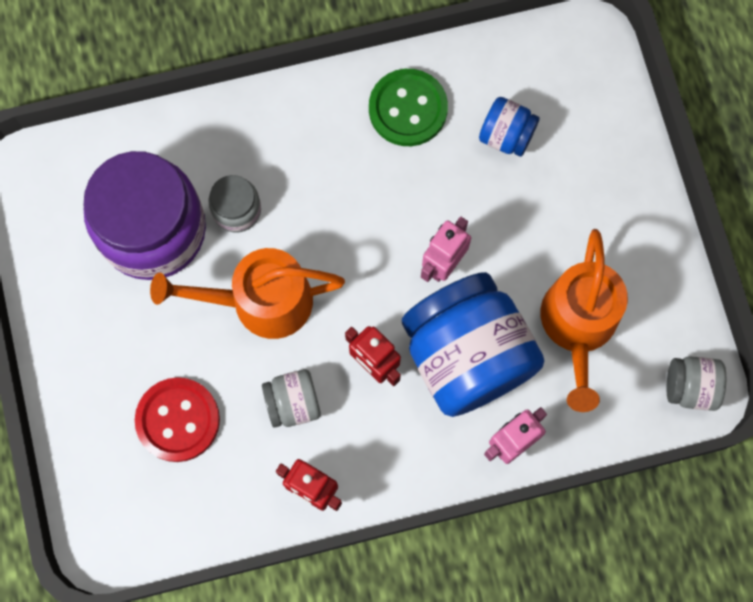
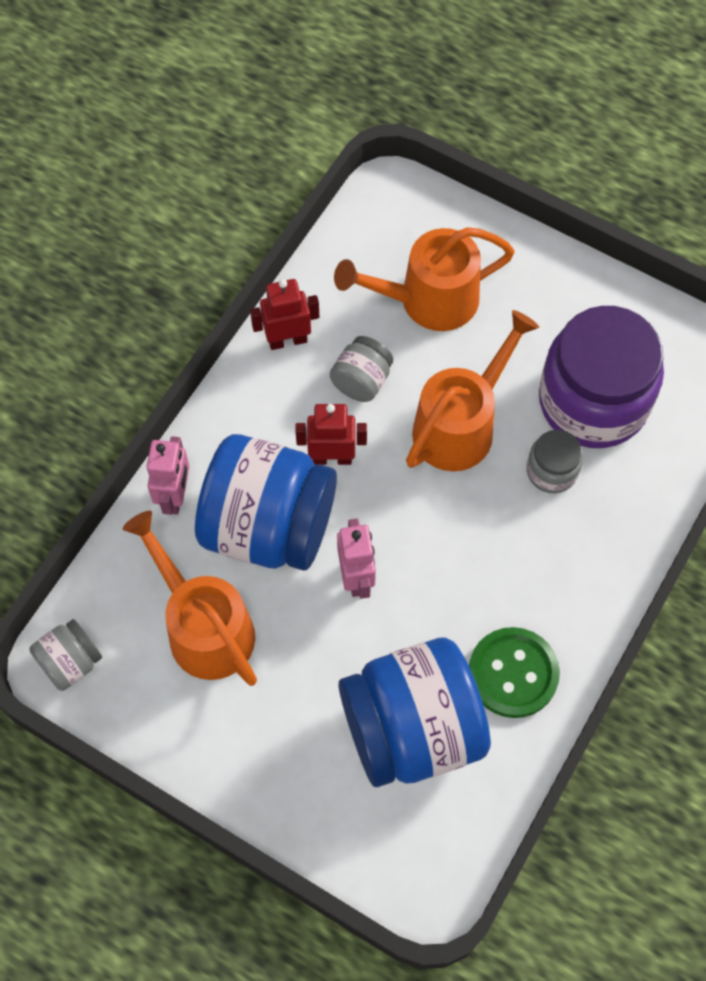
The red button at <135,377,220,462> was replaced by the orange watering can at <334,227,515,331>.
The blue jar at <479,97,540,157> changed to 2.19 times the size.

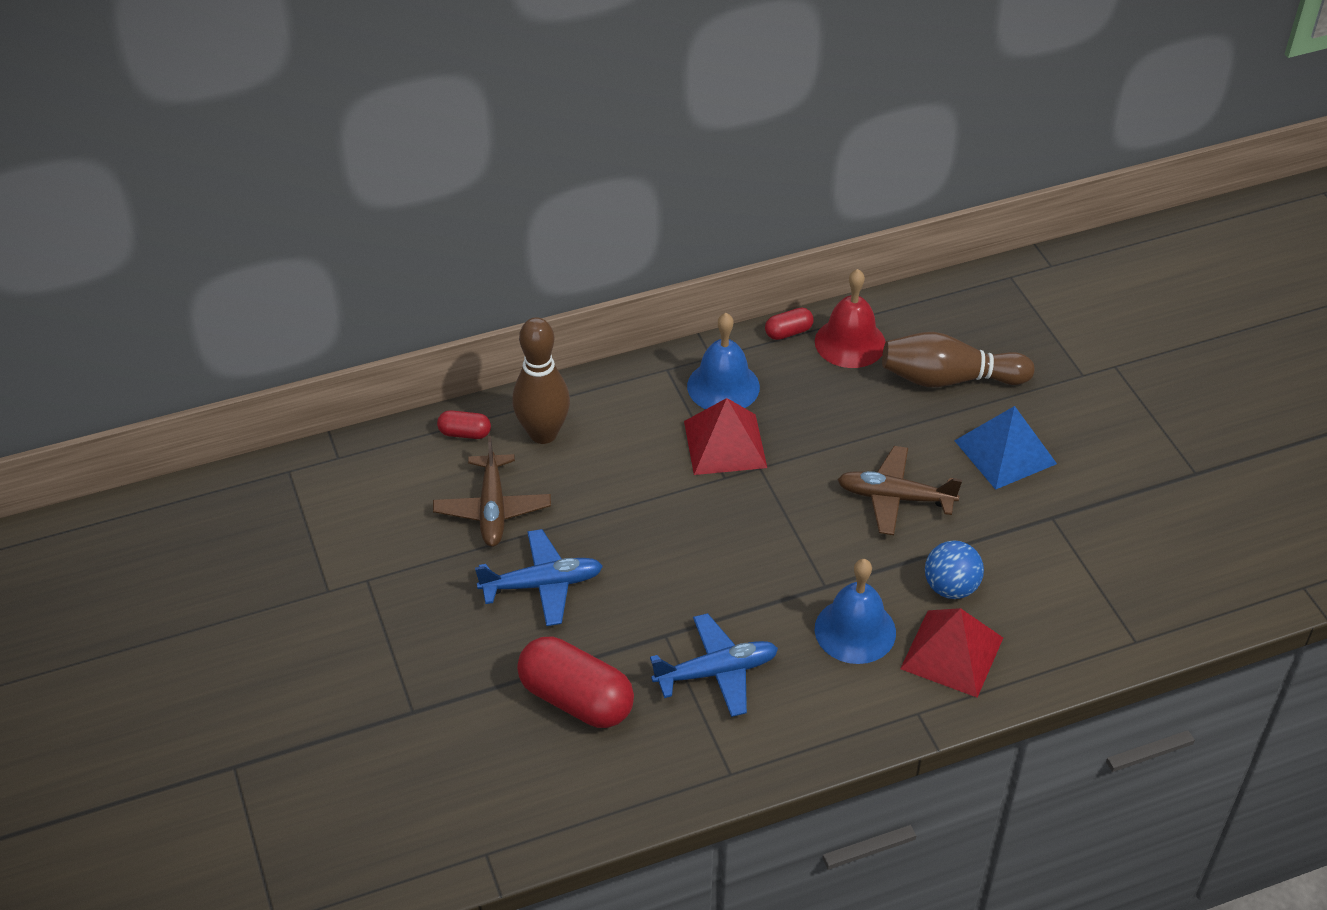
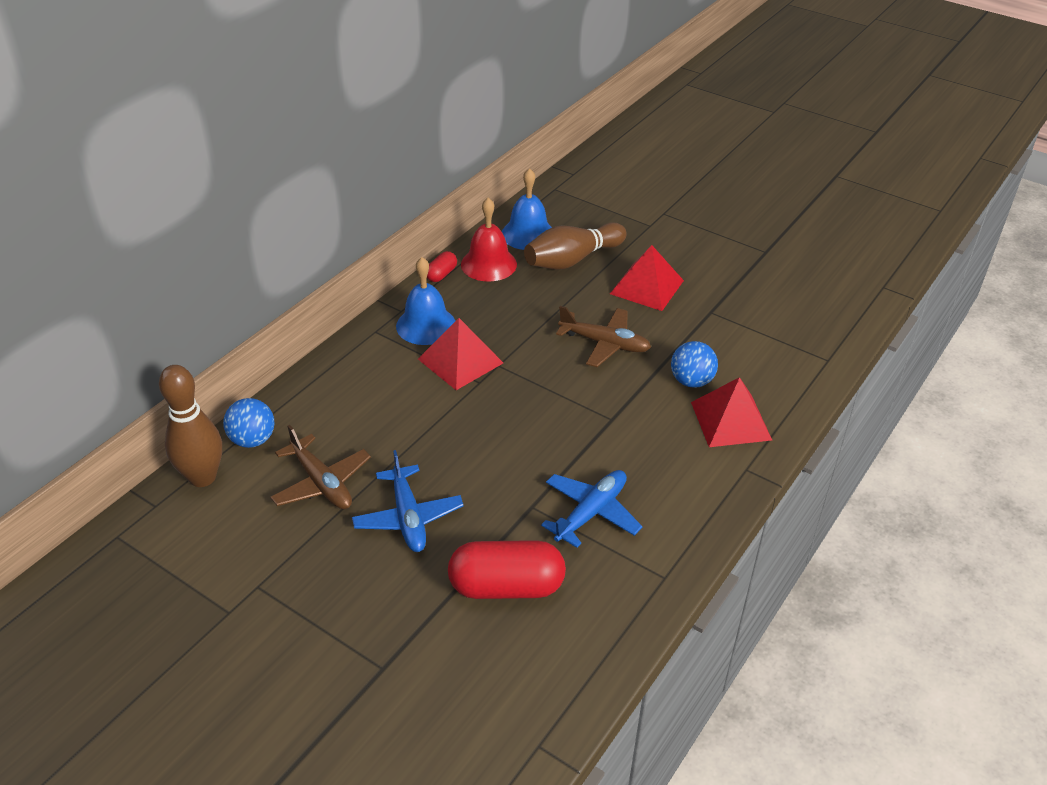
The brown bowling pin moved from <512,317,570,444> to <159,365,222,487>.
The red capsule at <437,410,491,439> was replaced by the blue ball at <223,398,275,448>.
The blue plane at <475,529,603,626> turned 120 degrees clockwise.
The blue bell moved from <815,559,896,664> to <502,168,552,250>.
The brown plane at <837,446,962,535> turned 135 degrees counterclockwise.
The blue pyramid at <954,406,1057,490> became the red pyramid at <610,245,684,311>.

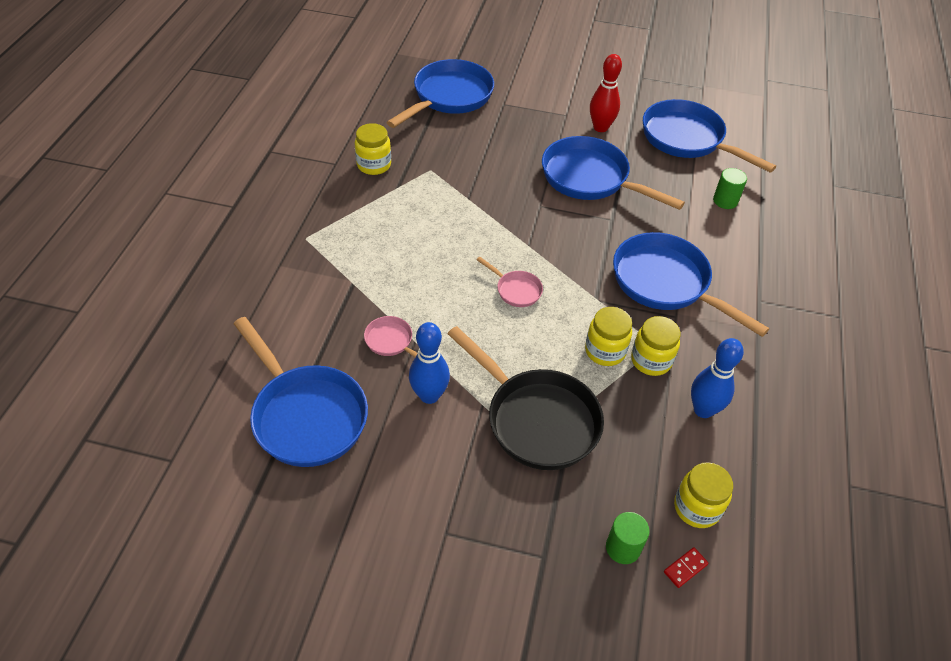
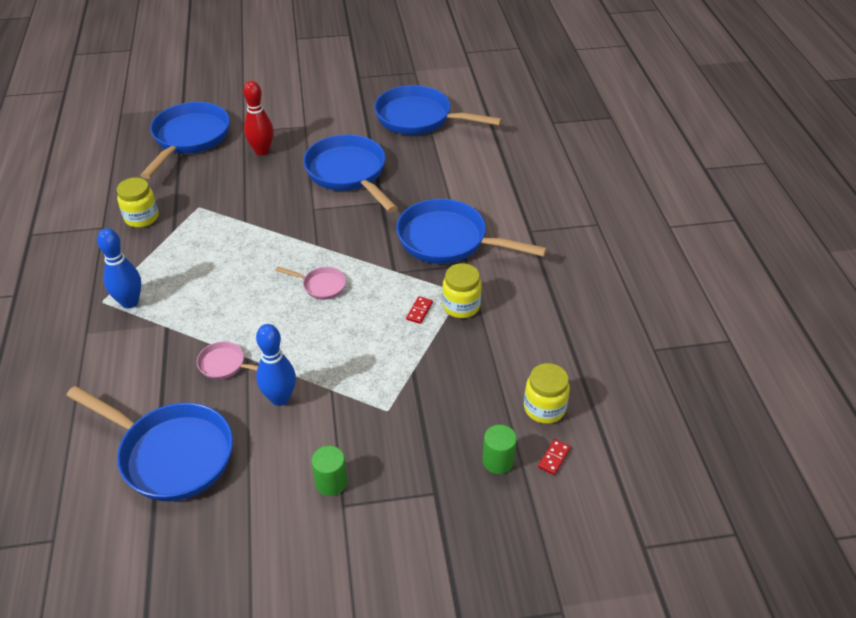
The blue bowling pin moved from <691,338,744,418> to <97,228,141,309>.
The red bowling pin moved from <590,54,622,132> to <243,81,274,156>.
The blue pan at <542,136,685,210> turned 45 degrees clockwise.
The green cylinder moved from <713,168,747,209> to <311,446,347,496>.
The yellow jar at <585,307,632,366> was replaced by the red domino at <406,296,433,324>.
The black pan at <448,326,604,470> disappeared.

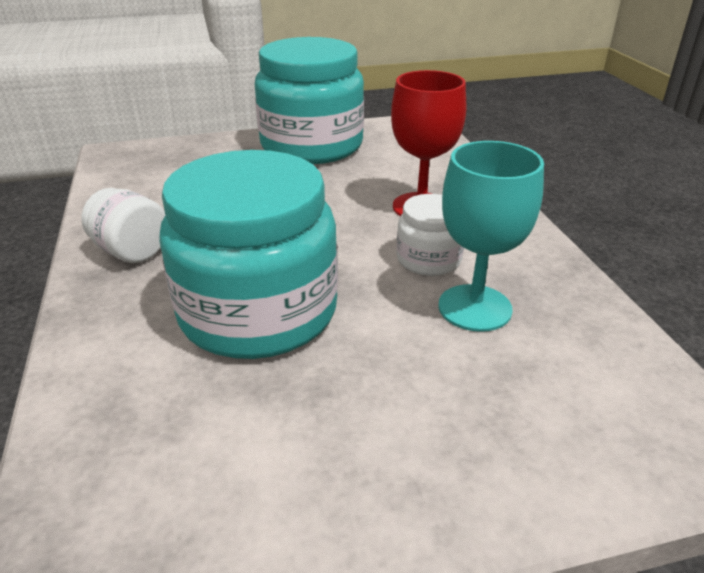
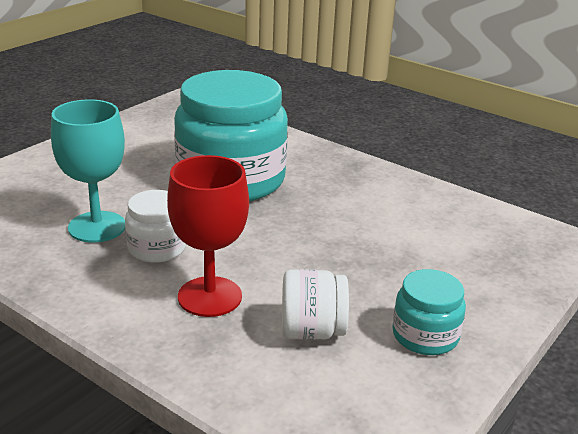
The white jar moved from <81,188,165,263> to <282,269,349,340>.
The turquoise jar at <255,37,364,164> changed to 0.46 times the size.

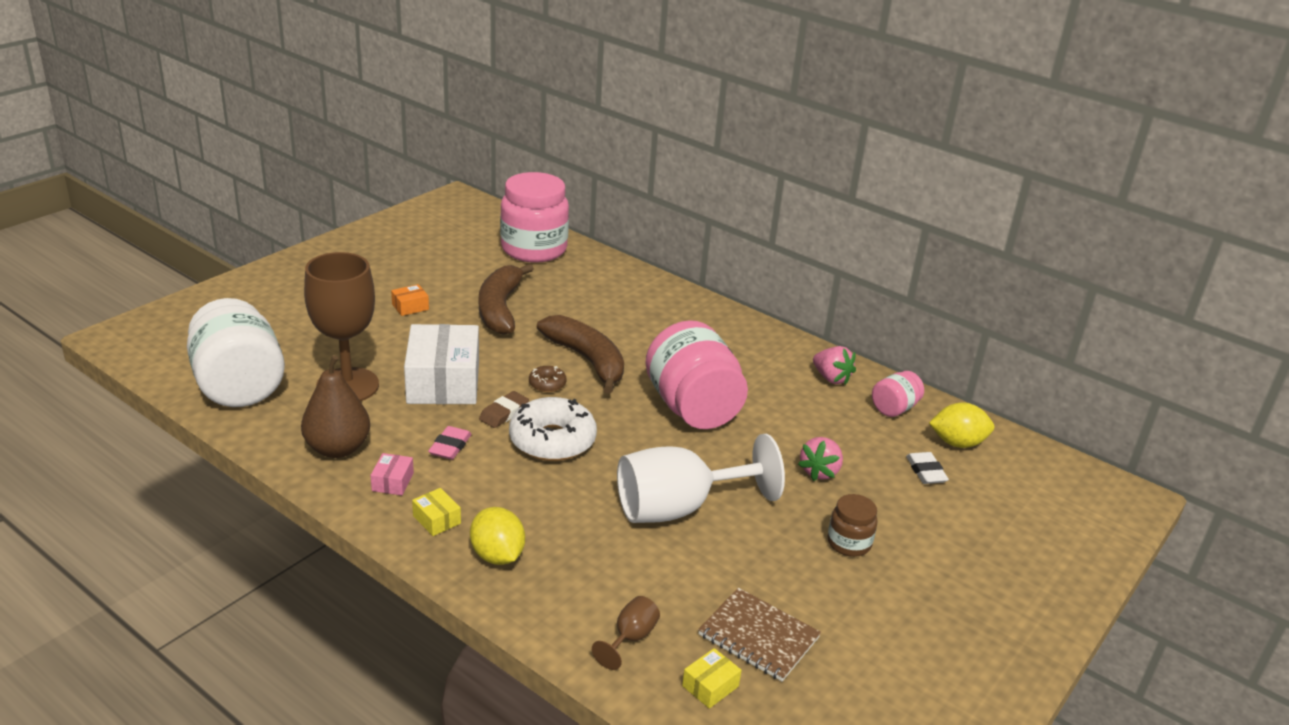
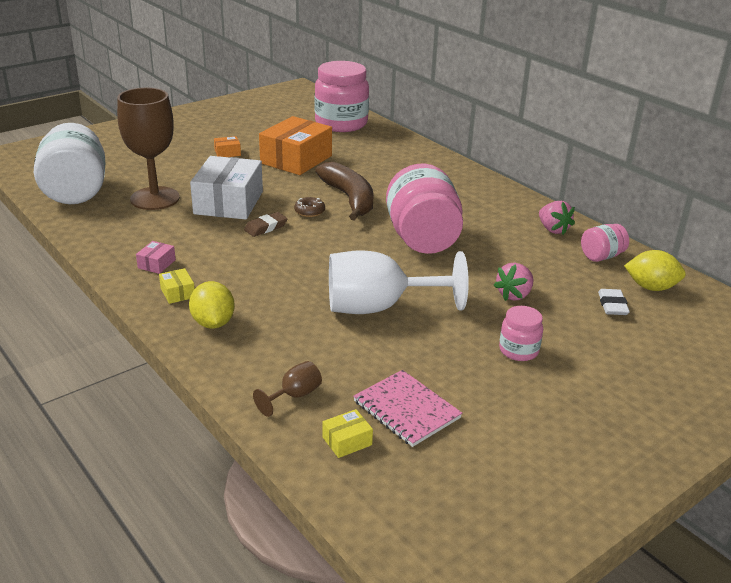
The brown banana at <479,263,534,335> was replaced by the orange box at <259,116,332,175>.
The brown notebook at <698,588,821,682> became the pink notebook at <353,370,462,447>.
The brown jar at <827,494,877,557> became the pink jar at <499,306,543,361>.
The brown pear at <301,355,370,458> disappeared.
The pink eraser at <428,426,472,460> disappeared.
The white donut at <509,397,597,461> disappeared.

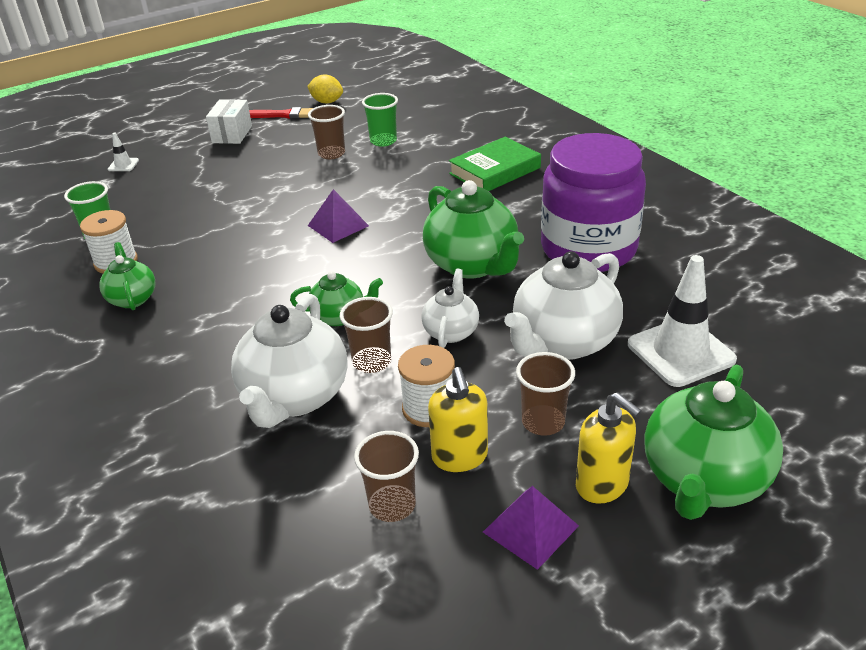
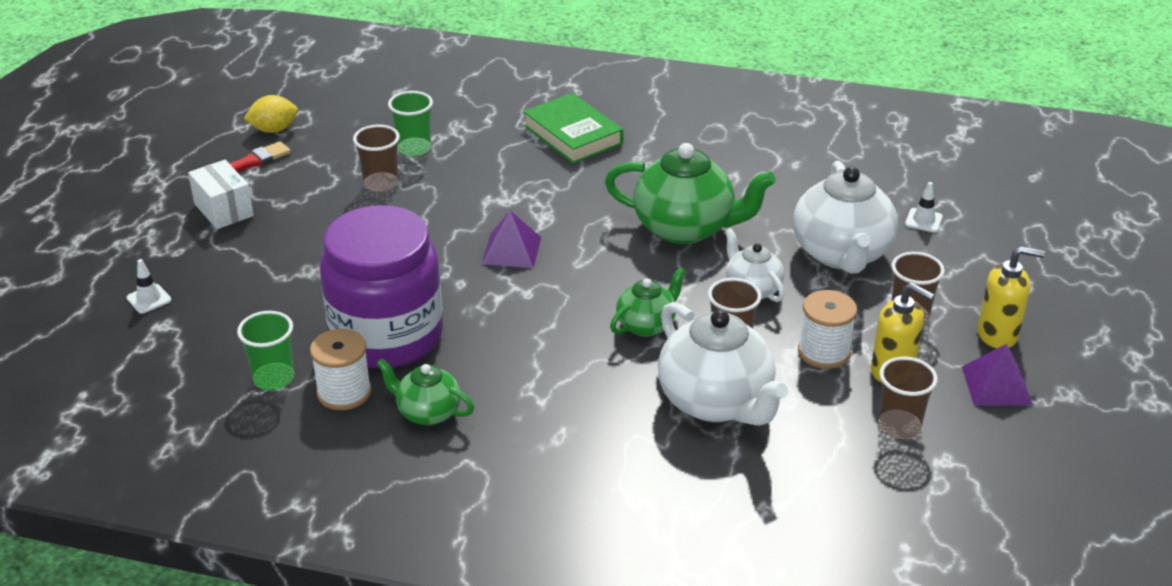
The purple jar moved from <541,133,646,272> to <320,205,443,368>.
The green book at <449,137,541,191> turned 45 degrees counterclockwise.
The white traffic cone at <628,255,737,387> changed to 0.44 times the size.
The green teapot at <644,365,783,520> disappeared.

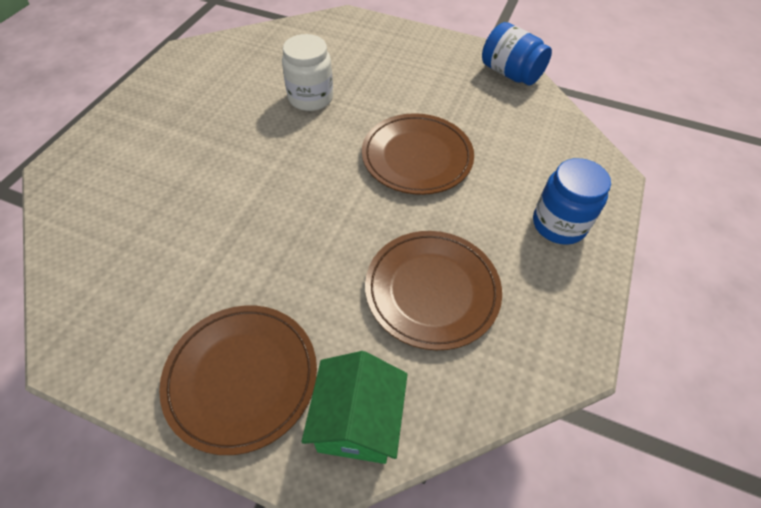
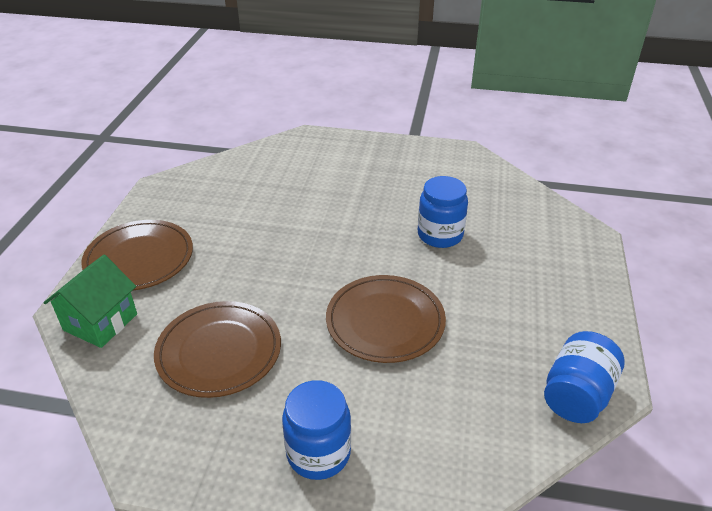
The green house at <301,351,408,464> turned 60 degrees counterclockwise.
The white jar at <282,34,333,111> became the blue jar at <418,176,468,248>.

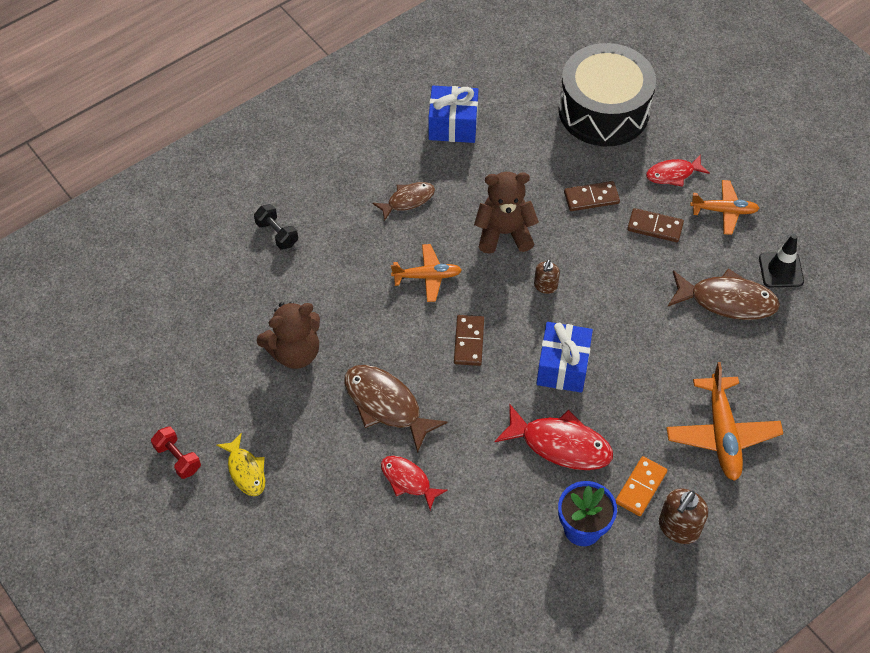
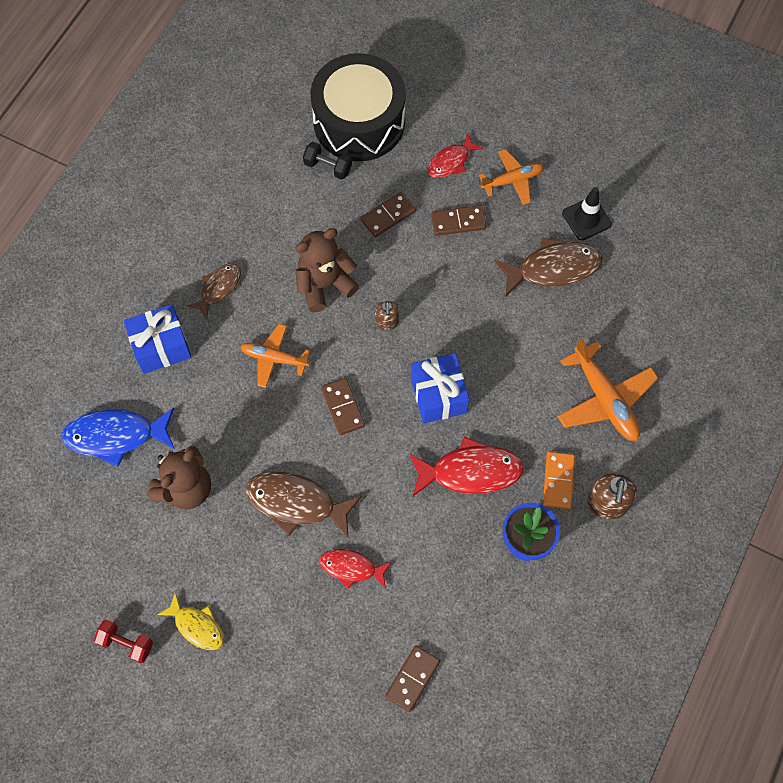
The blue fish at <61,408,175,467> appeared.
The blue gift moved from <428,86,479,143> to <124,304,191,374>.
The orange plane at <391,244,462,302> turned 135 degrees counterclockwise.
The black dumbbell moved from <254,204,298,250> to <303,142,352,180>.
The brown domino at <385,646,440,712> appeared.

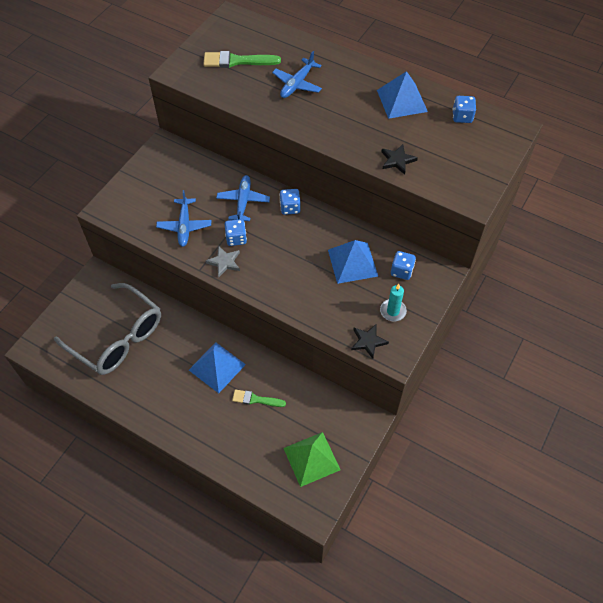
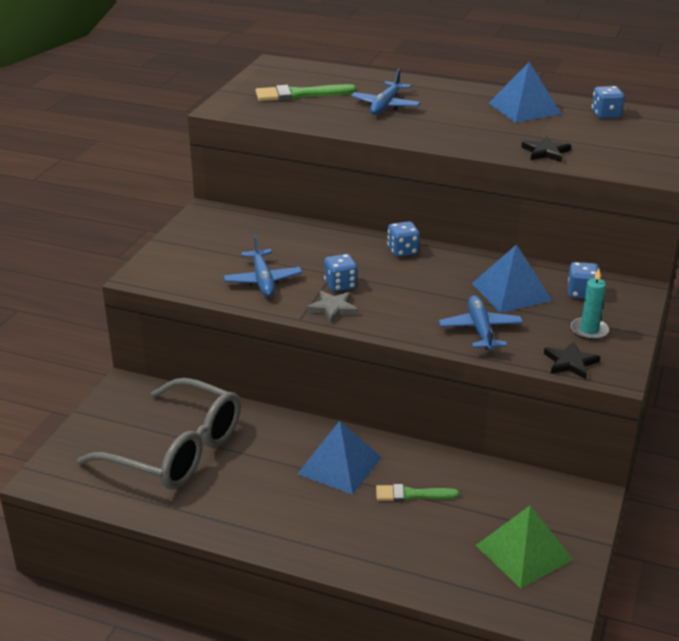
The blue plane moved from <216,175,270,221> to <439,295,523,351>.

